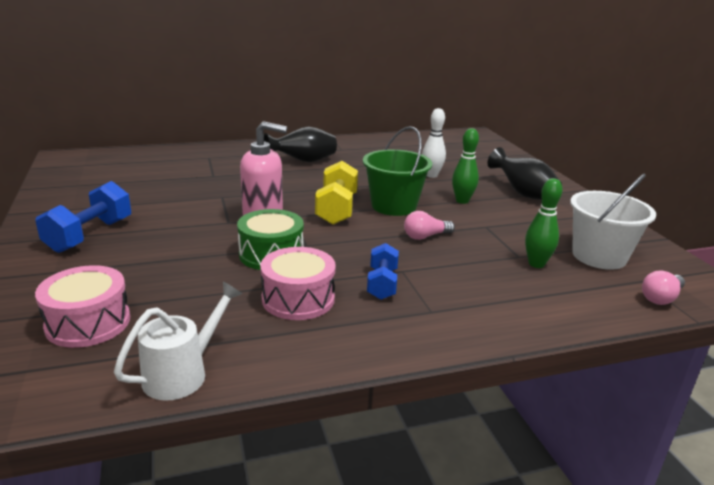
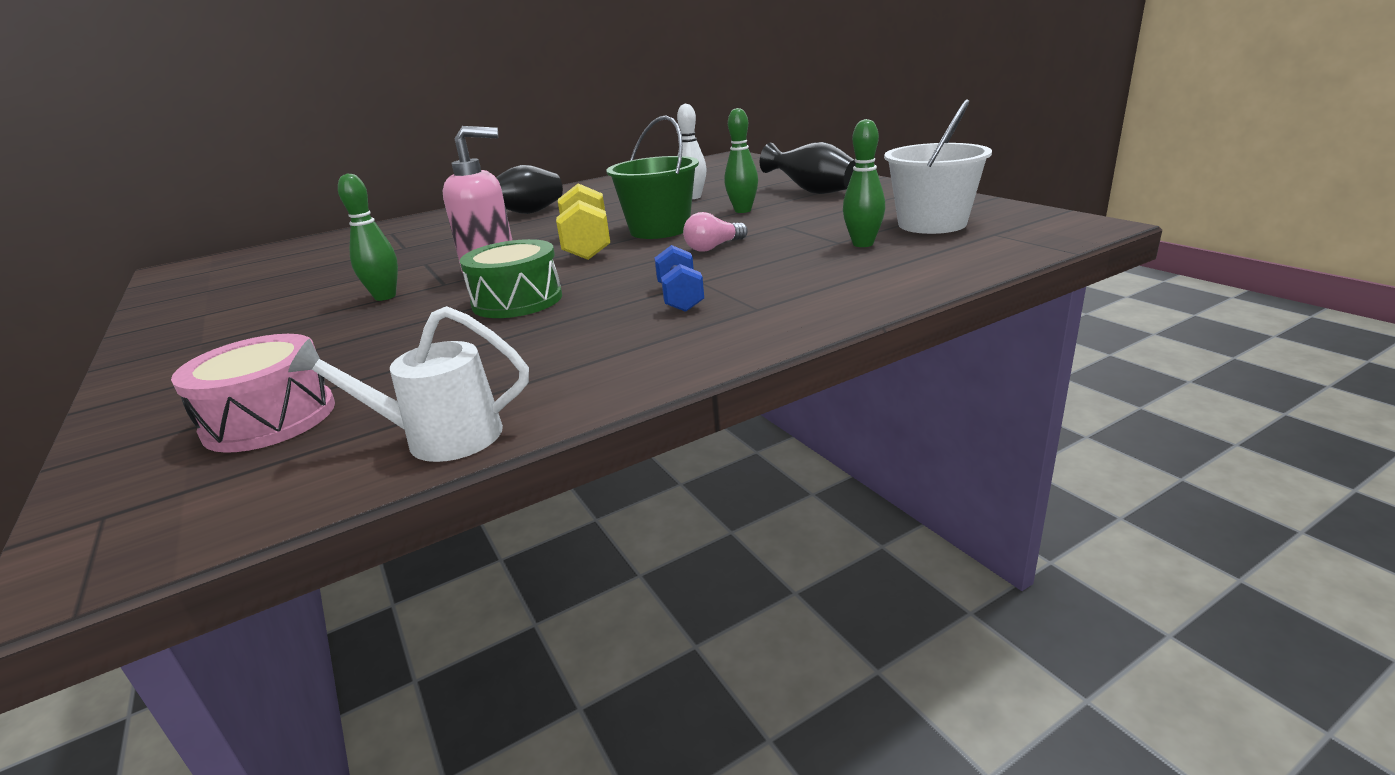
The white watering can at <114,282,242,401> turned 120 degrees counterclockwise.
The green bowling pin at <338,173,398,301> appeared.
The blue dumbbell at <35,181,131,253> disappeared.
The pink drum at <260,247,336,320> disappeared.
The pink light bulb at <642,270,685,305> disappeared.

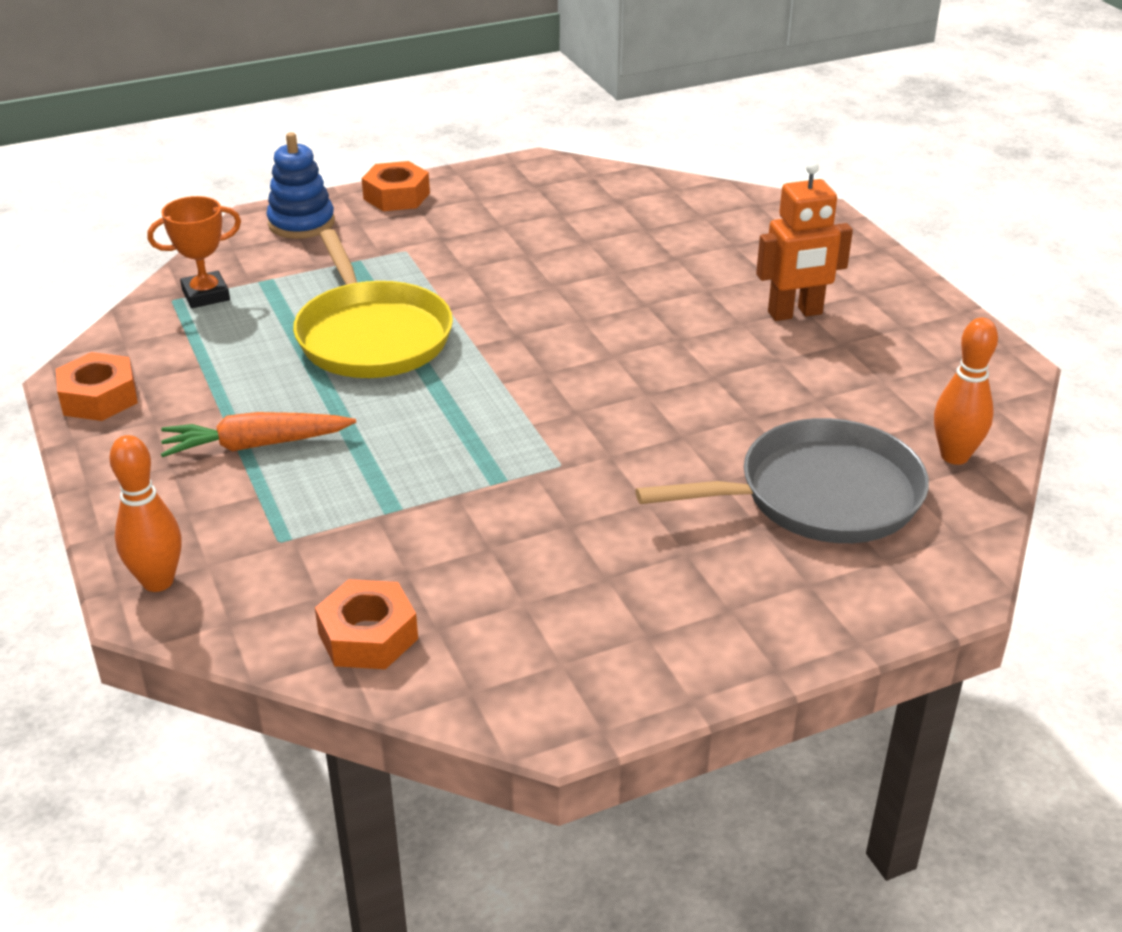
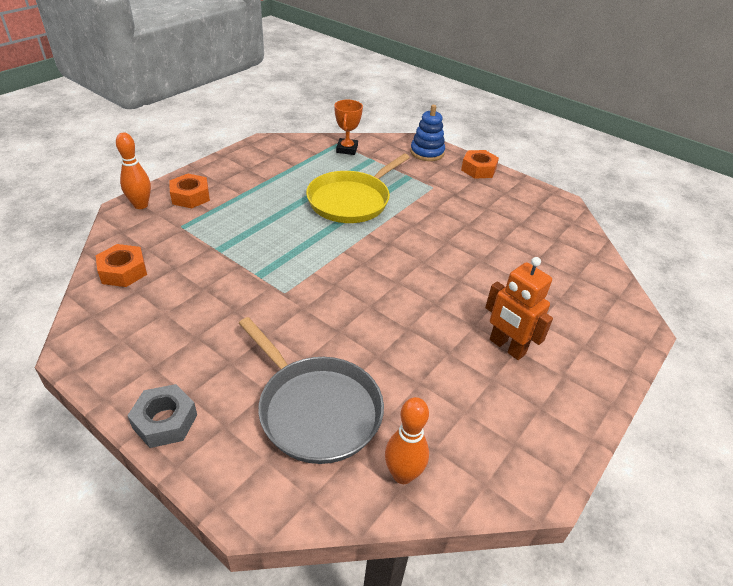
The grey nut at <127,384,197,448> appeared.
The orange nut moved from <56,352,138,421> to <169,174,210,208>.
The orange trophy at <147,196,241,308> turned 60 degrees clockwise.
The orange carrot at <161,412,356,457> disappeared.

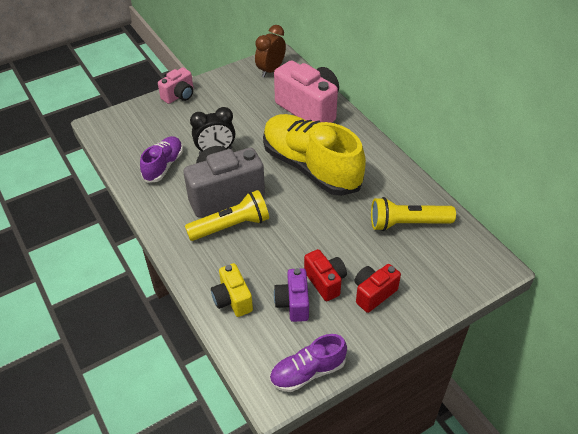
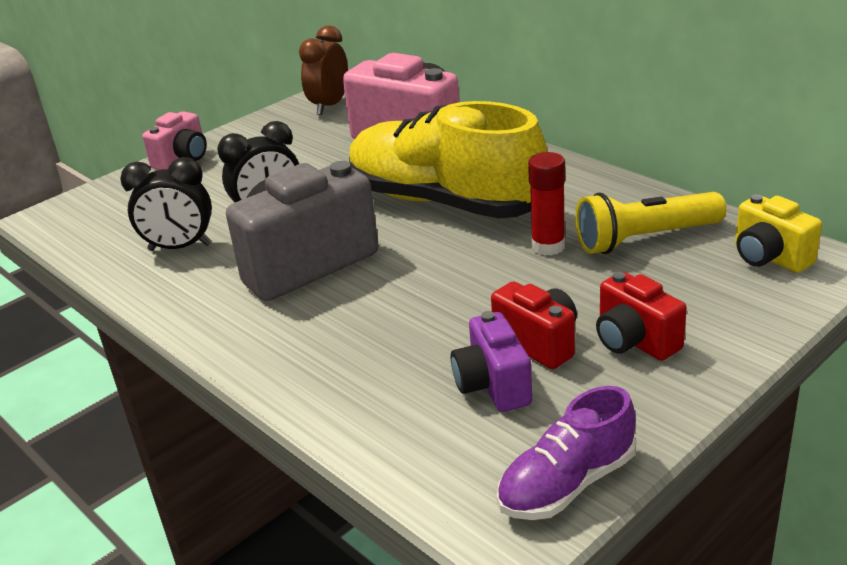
The purple shoe at <140,136,183,183> was replaced by the black clock at <120,157,212,251>.
The red glue stick at <528,152,565,256> appeared.
The red camera at <354,264,401,313> turned 75 degrees counterclockwise.
The yellow camera moved from <211,263,253,317> to <735,194,822,273>.
The yellow flashlight at <185,190,269,241> disappeared.

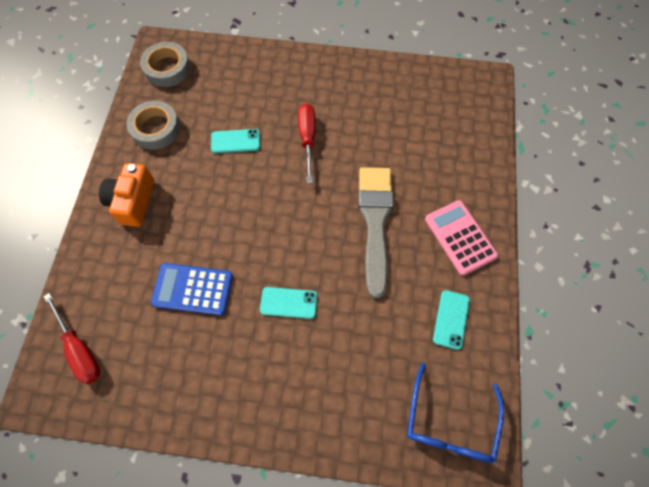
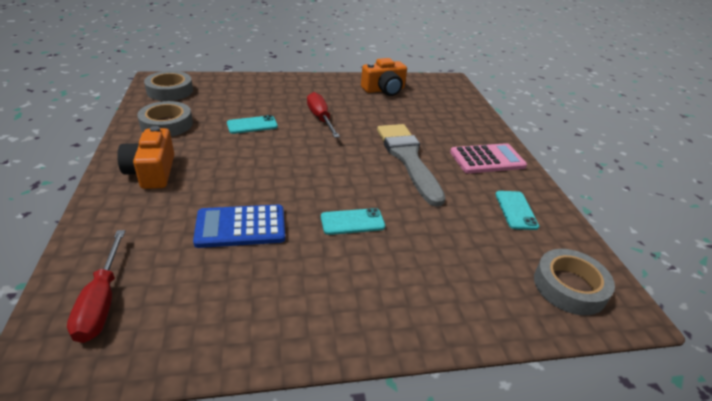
The red screwdriver at <43,293,100,384> turned 45 degrees clockwise.
The orange camera at <361,58,407,96> appeared.
The pink calculator at <425,200,498,276> turned 120 degrees clockwise.
The blue glasses at <407,363,504,463> was replaced by the grey tape at <534,249,615,315>.

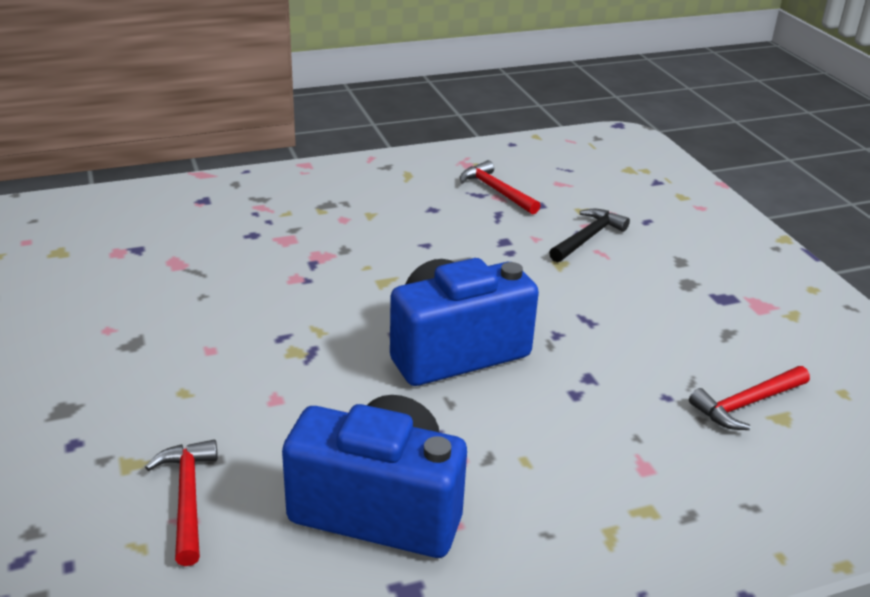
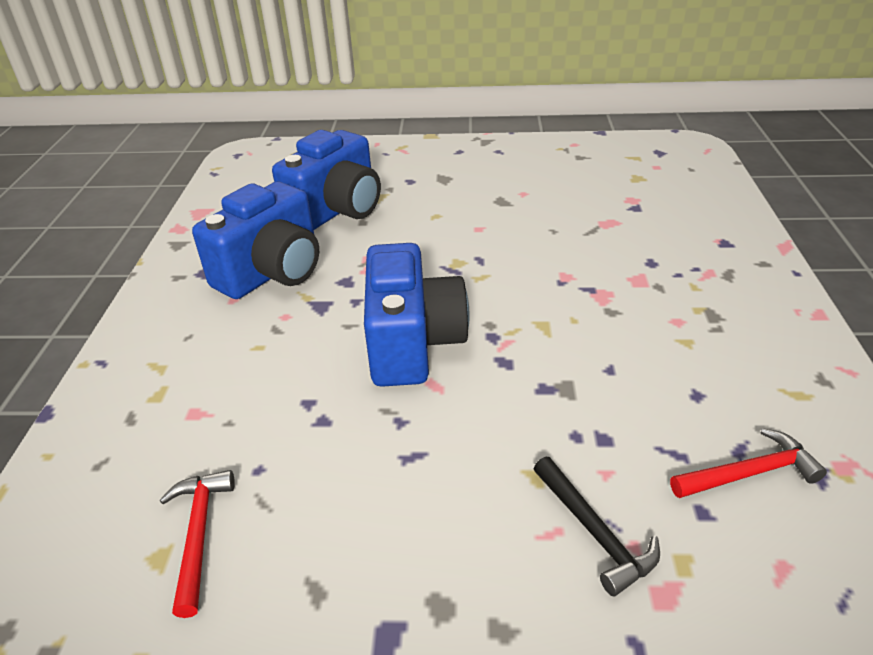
The red hammer at <145,439,218,566> was replaced by the blue camera at <272,130,381,230>.

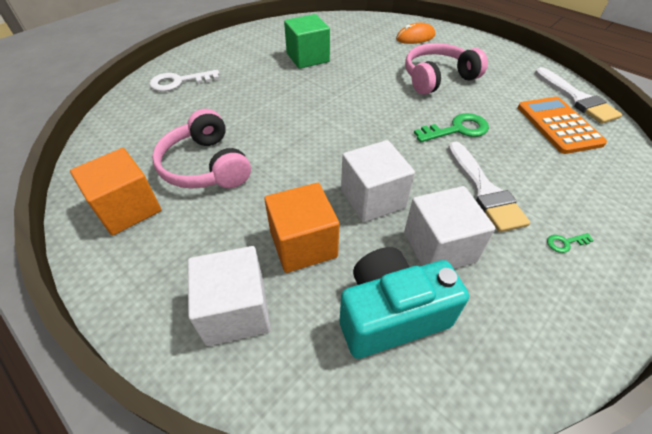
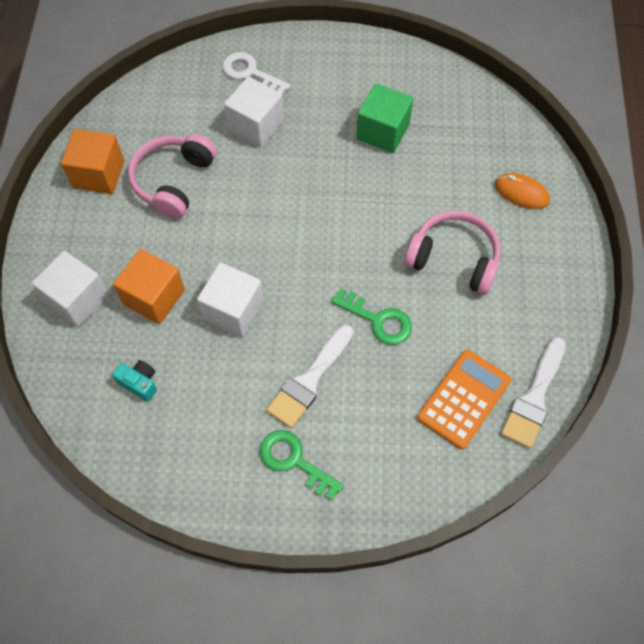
The turquoise camera at <340,247,469,359> changed to 0.49 times the size.
The white cube moved from <404,186,495,269> to <224,77,284,148>.
The green key at <547,233,594,253> changed to 2.15 times the size.

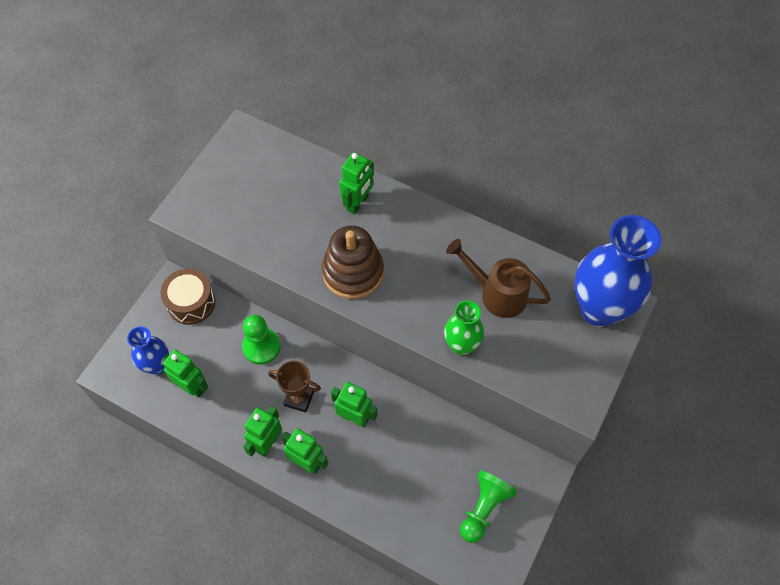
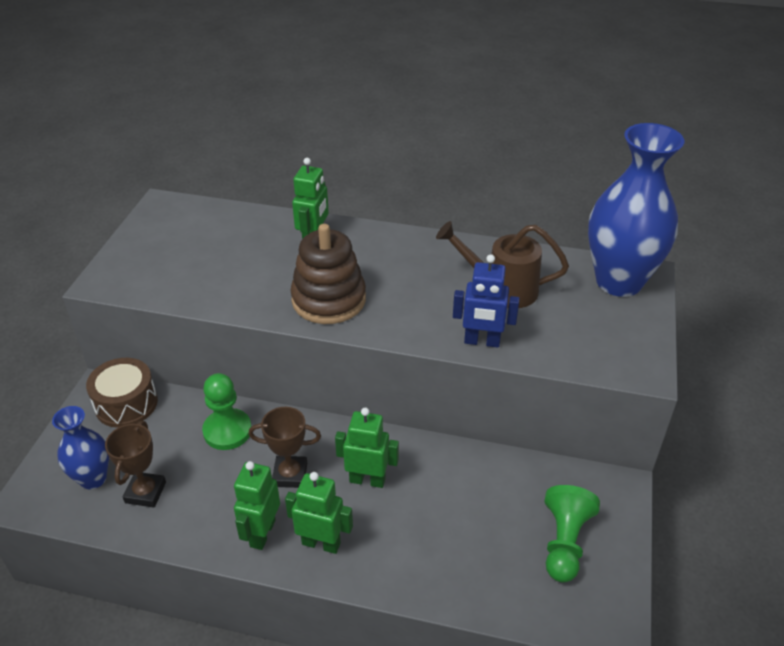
The green robot at <163,349,208,398> was replaced by the brown trophy at <105,421,166,507>.
The green vase at <444,300,484,356> was replaced by the blue robot at <453,254,520,348>.

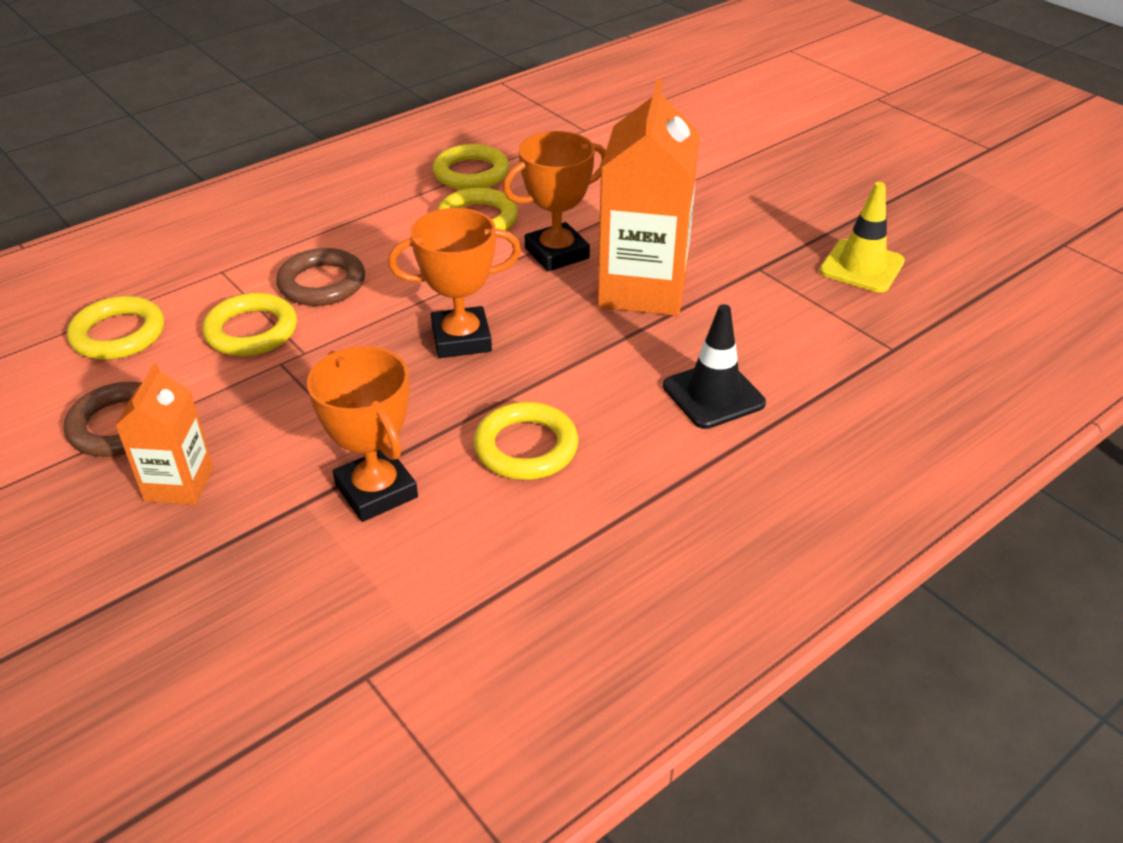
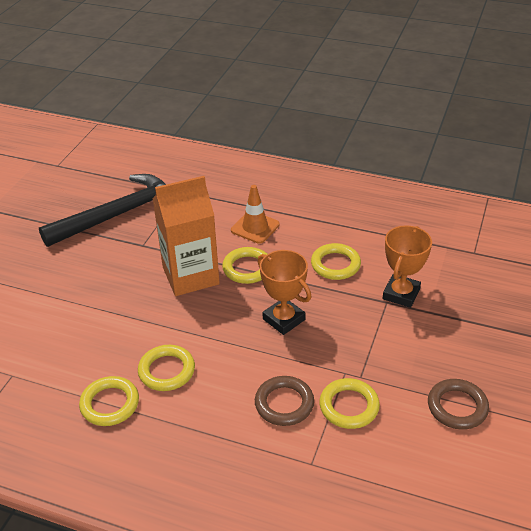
The yellow traffic cone at <819,182,905,293> was replaced by the black hammer at <39,174,166,247>.
The yellow ring moved from <67,296,164,360> to <222,247,267,284>.
The black traffic cone at <663,304,766,429> became the orange traffic cone at <231,185,280,244>.
The orange carton at <115,363,213,505> disappeared.
The orange trophy at <503,131,606,271> disappeared.

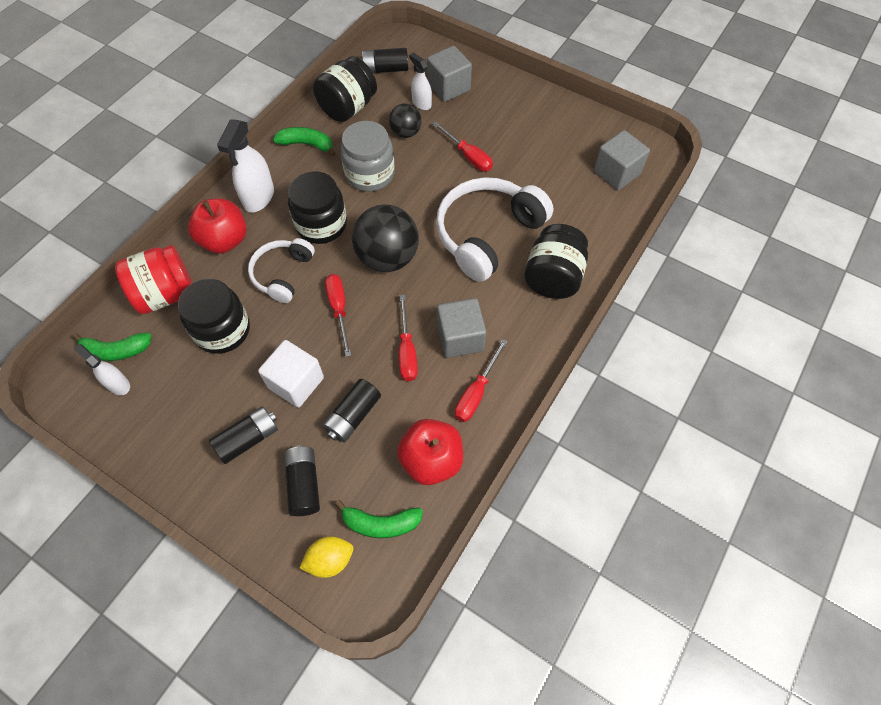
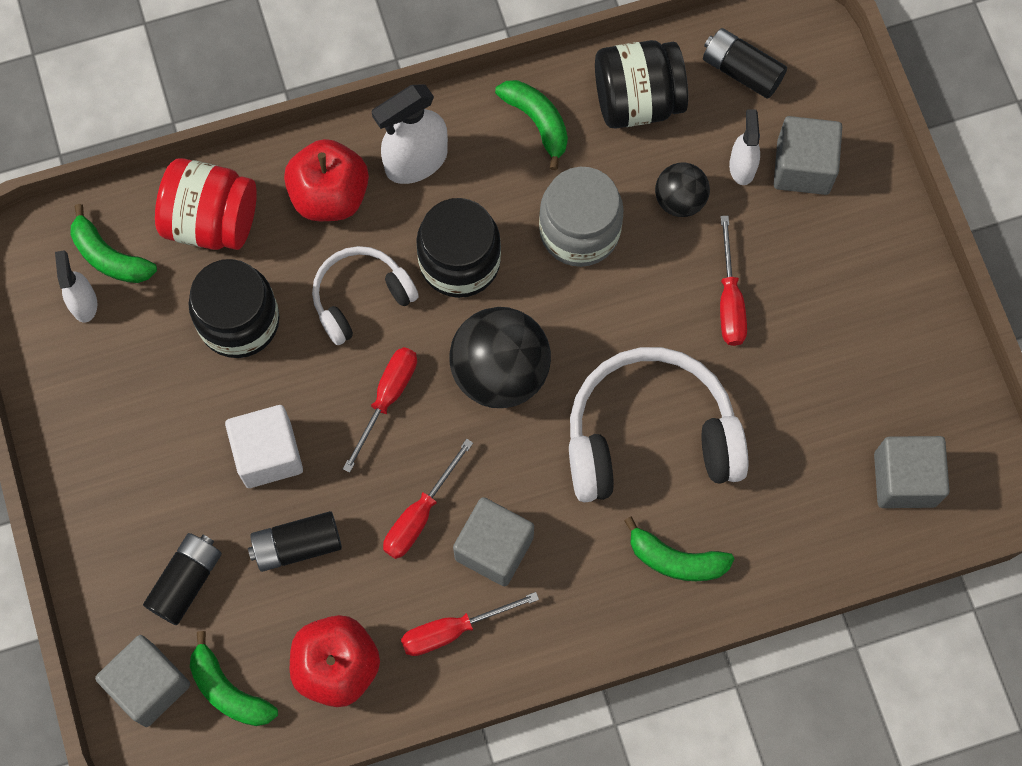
The yellow lemon at <299,536,353,578> was replaced by the grey cube at <95,635,190,727>.
The black jar at <524,224,588,299> was replaced by the green banana at <624,517,734,581>.
The black battery at <209,406,278,464> disappeared.

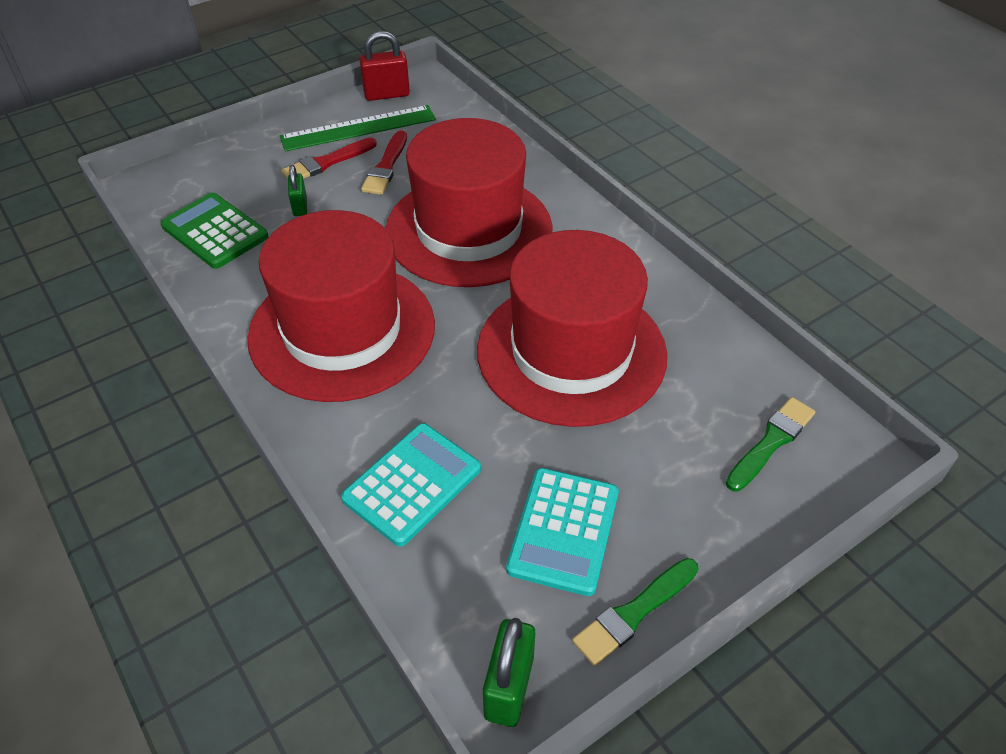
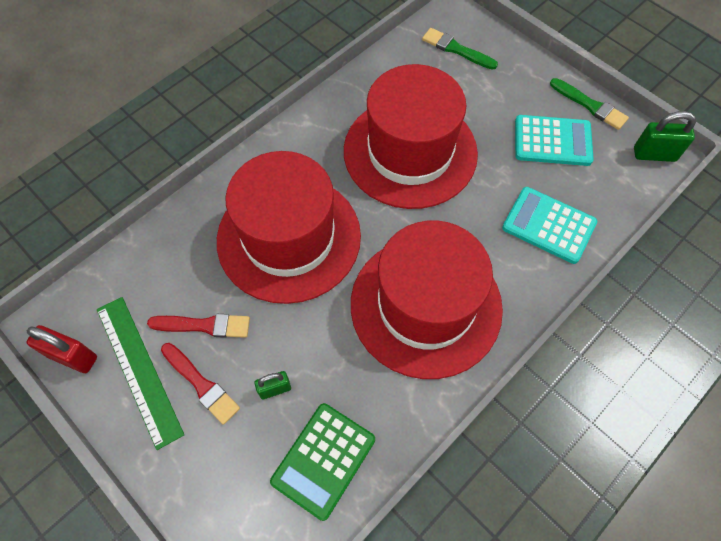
The red padlock at <360,31,410,101> turned 45 degrees counterclockwise.

